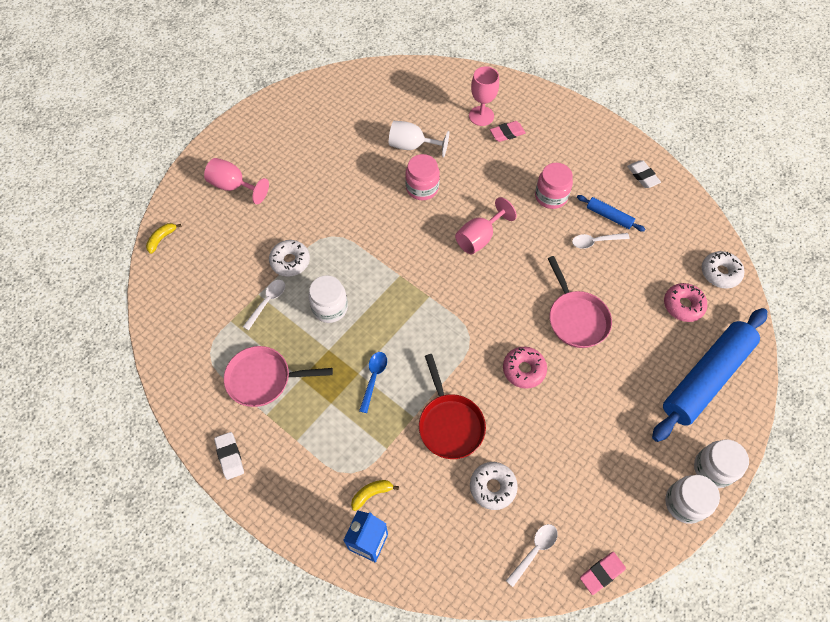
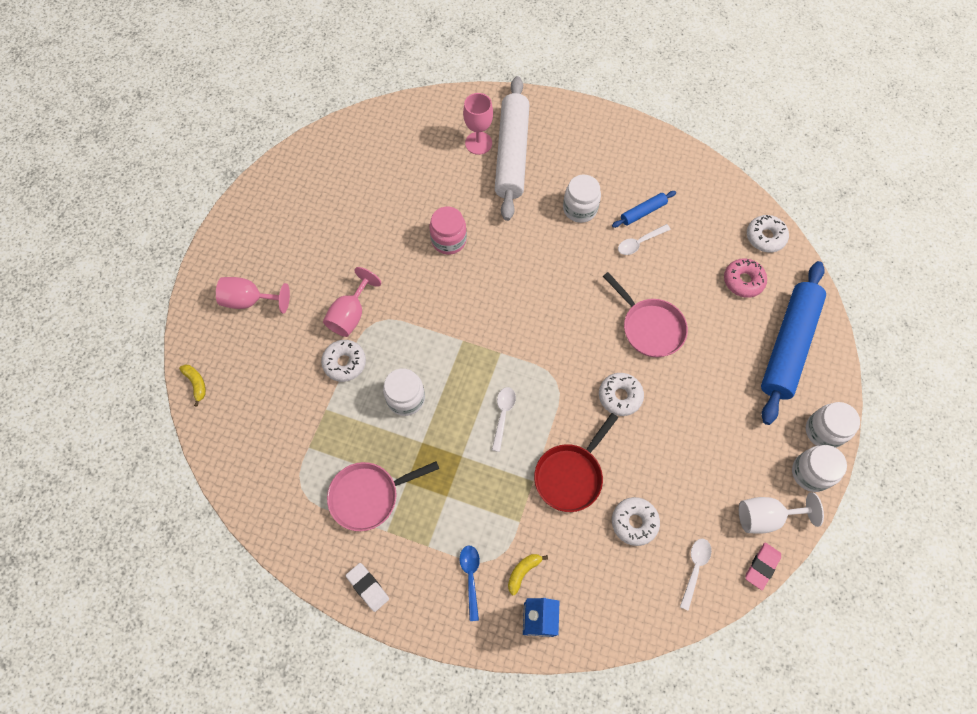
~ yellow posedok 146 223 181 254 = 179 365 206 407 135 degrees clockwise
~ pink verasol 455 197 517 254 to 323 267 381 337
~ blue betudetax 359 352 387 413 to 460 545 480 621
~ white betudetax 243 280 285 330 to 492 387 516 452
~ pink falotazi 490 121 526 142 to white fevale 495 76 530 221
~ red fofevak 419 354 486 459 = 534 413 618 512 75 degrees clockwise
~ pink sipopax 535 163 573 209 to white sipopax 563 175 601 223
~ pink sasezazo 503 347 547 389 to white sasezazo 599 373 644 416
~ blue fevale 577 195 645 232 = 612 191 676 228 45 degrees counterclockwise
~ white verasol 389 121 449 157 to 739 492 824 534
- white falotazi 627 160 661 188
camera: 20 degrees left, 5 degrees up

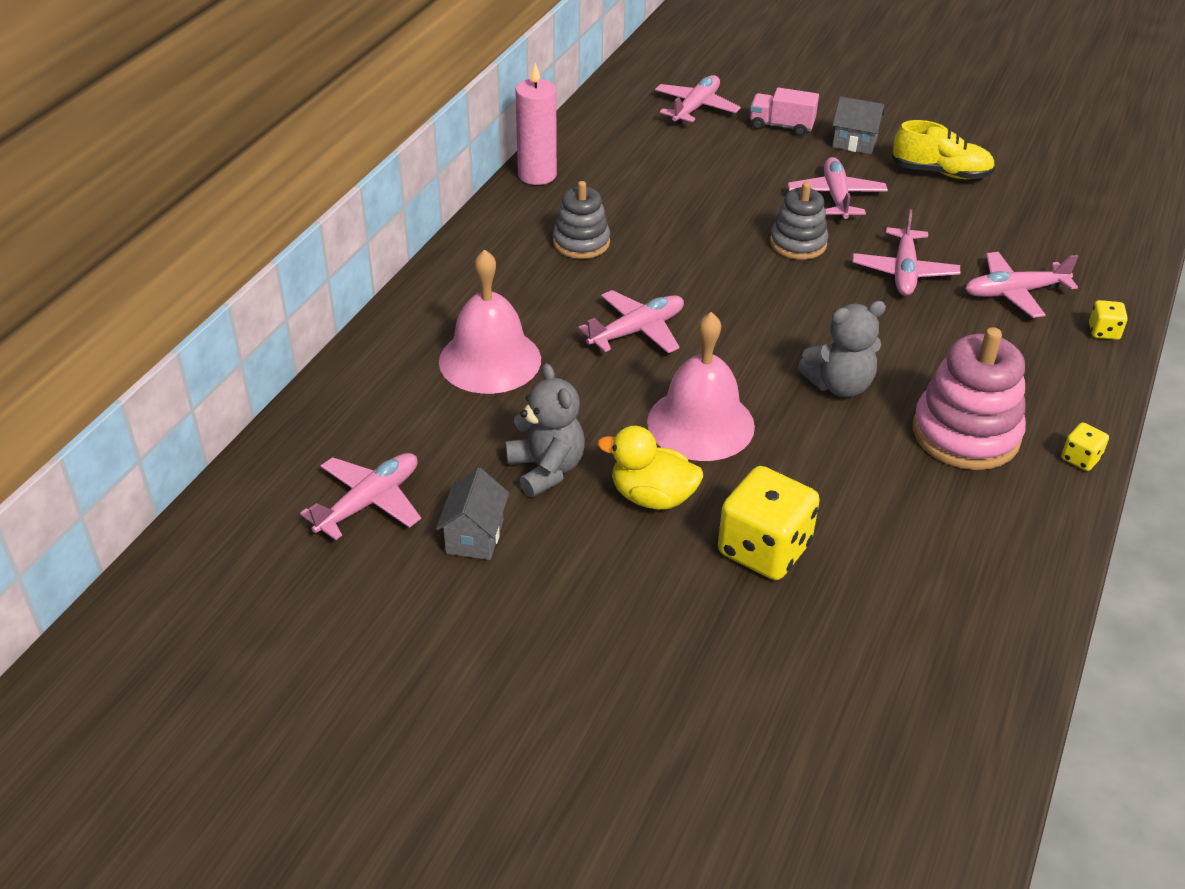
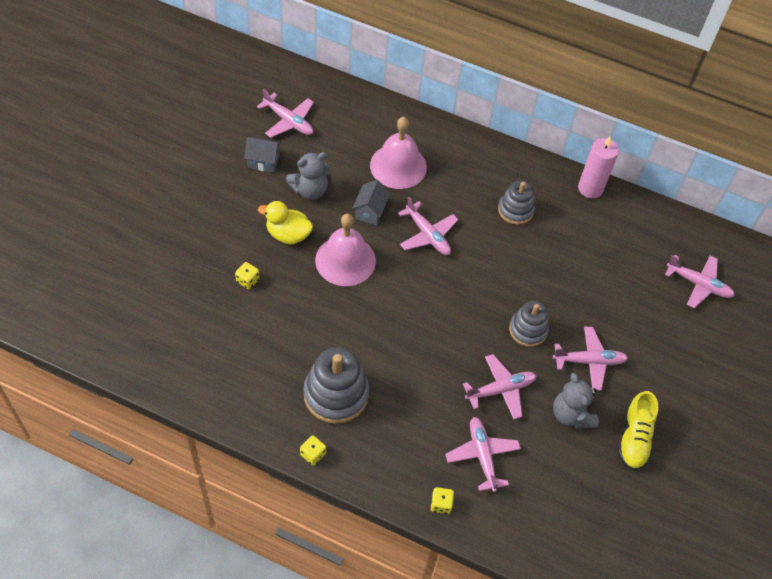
~ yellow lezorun 718 466 820 580 = 235 262 260 289 x0.46
~ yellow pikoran 597 426 703 510 = 258 201 313 245 90 degrees counterclockwise
~ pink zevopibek 913 327 1026 470 to grey zevopibek 304 347 369 424
~ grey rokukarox 832 96 885 154 to 352 180 391 226
~ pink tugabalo 852 209 960 296 = 463 354 537 419 150 degrees clockwise
~ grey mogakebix 798 301 886 397 to 553 373 599 428
- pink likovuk 750 87 819 136
camera: 85 degrees right, 15 degrees up

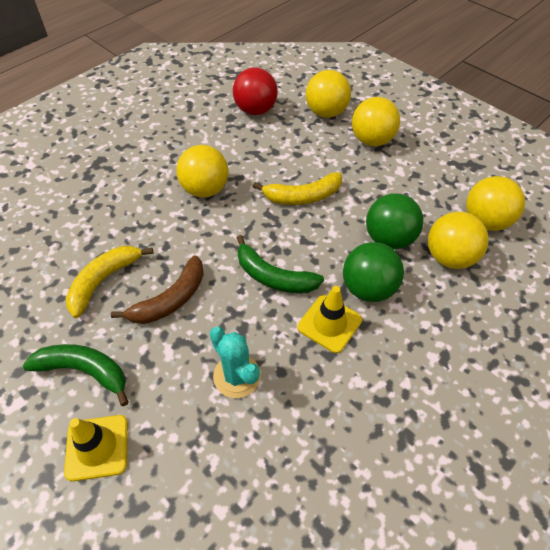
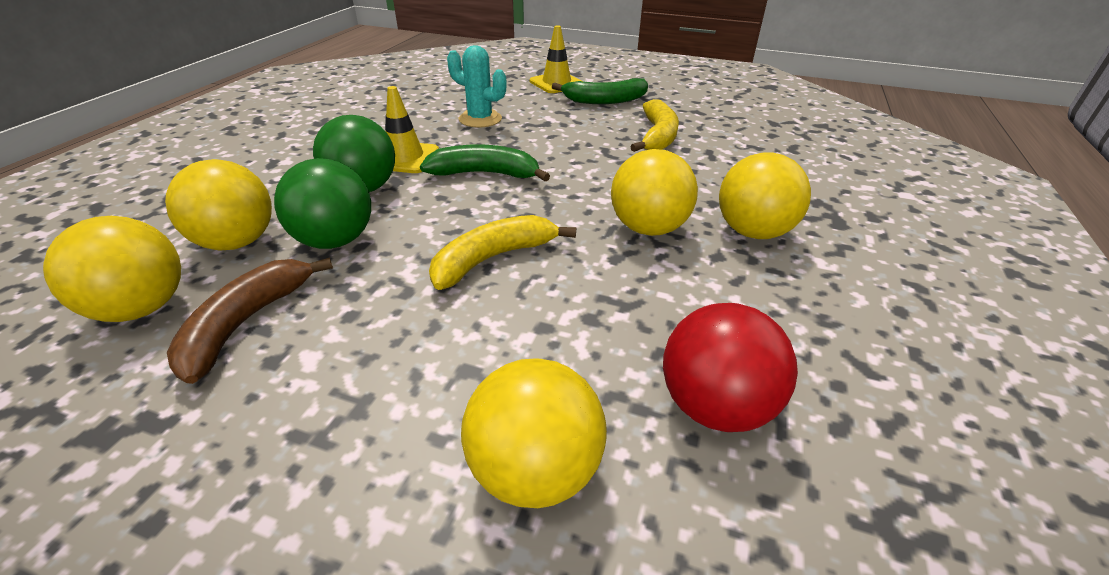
~ brown posedok 111 255 204 324 to 167 257 333 384
~ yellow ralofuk 352 97 400 146 to 719 152 811 239
camera: 155 degrees right, 15 degrees down

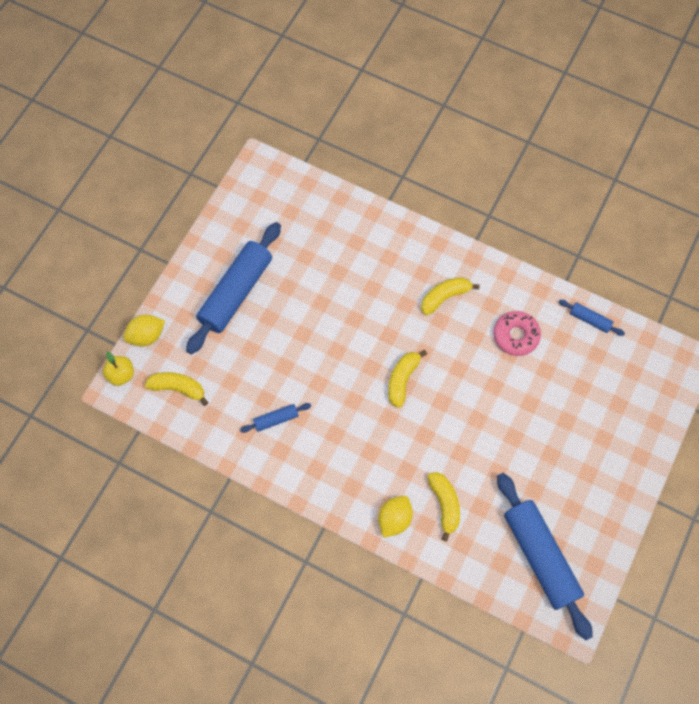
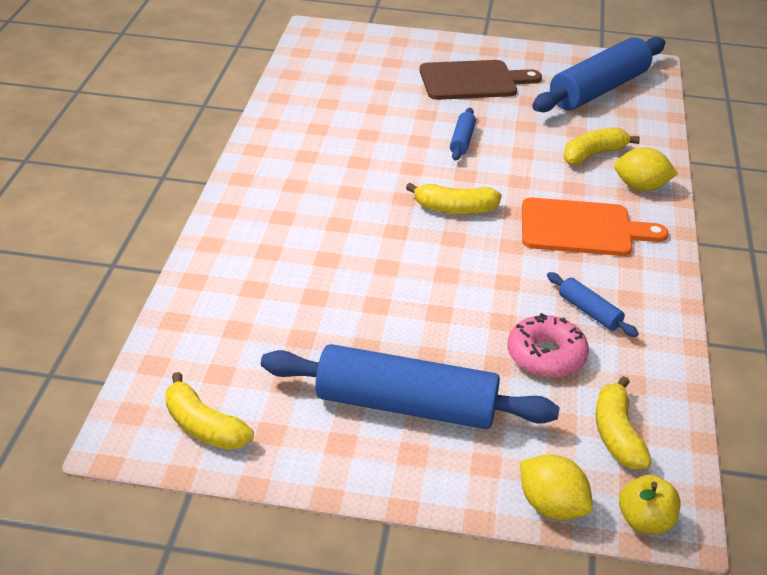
~ yellow posedok 421 277 480 315 to 165 372 254 450
+ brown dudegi 419 60 542 100
~ blue fevale 559 300 625 336 to 450 108 476 161
~ pink sasezazo 493 311 541 356 to 507 313 589 378
+ orange dudegi 522 197 668 256
camera: 110 degrees left, 30 degrees down

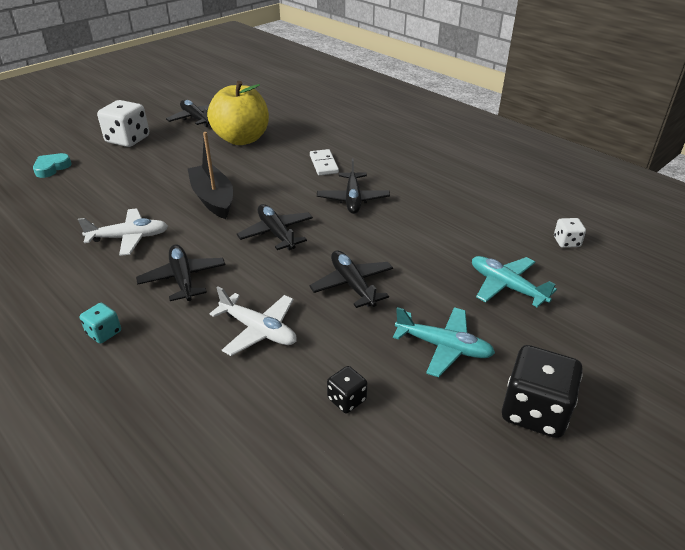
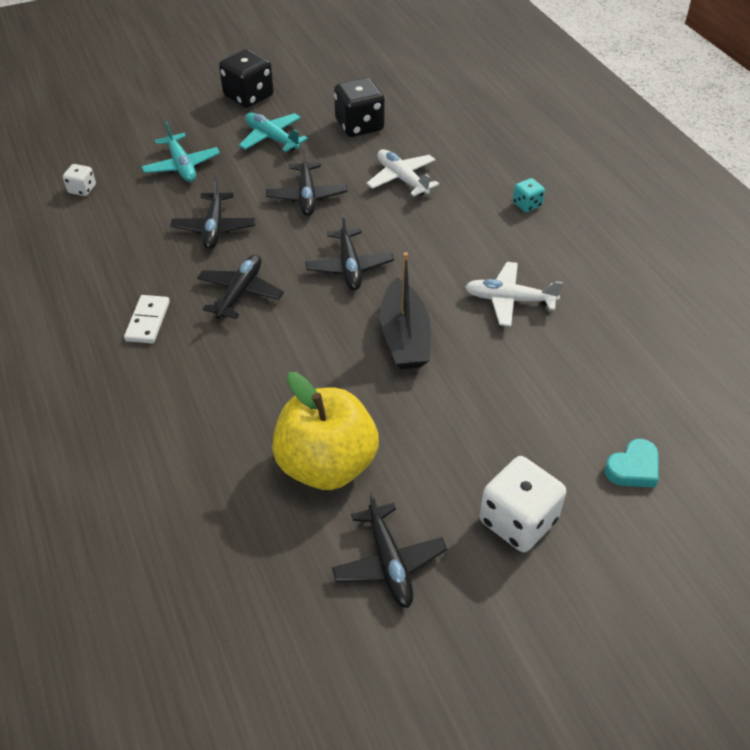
~ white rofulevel 310 149 339 175 to 124 295 170 343
~ black tugabalo 136 244 225 301 to 170 177 256 249
~ black lezorun 327 366 367 413 = 334 77 385 137 x1.95
camera: 160 degrees left, 10 degrees up

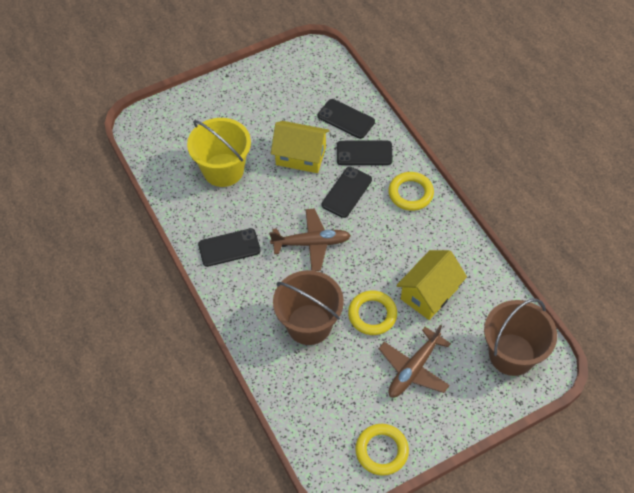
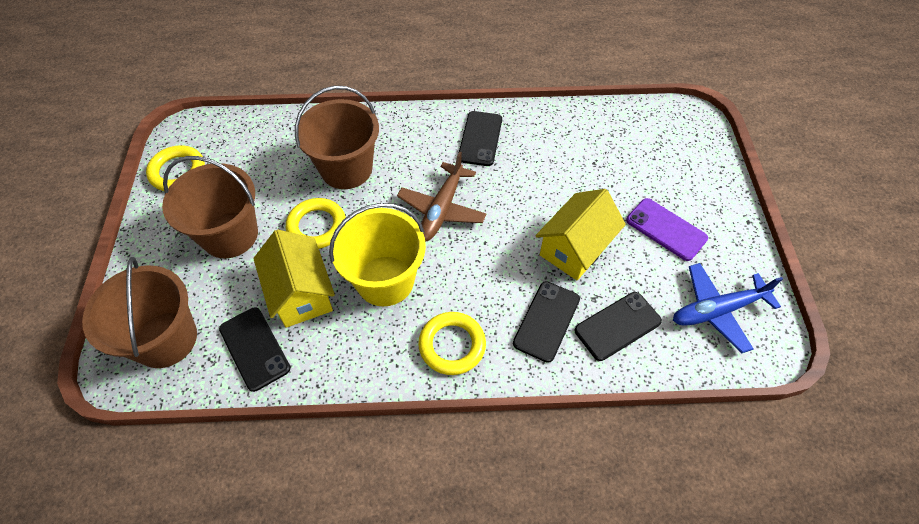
~ brown tugabalo 379 325 451 397 to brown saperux 162 156 258 258
~ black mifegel 322 167 372 218 to 219 307 291 392
~ yellow saperux 187 118 251 187 to 329 203 426 306
+ purple mifegel 626 198 708 261
+ blue tugabalo 673 263 783 353
camera: 115 degrees right, 0 degrees up

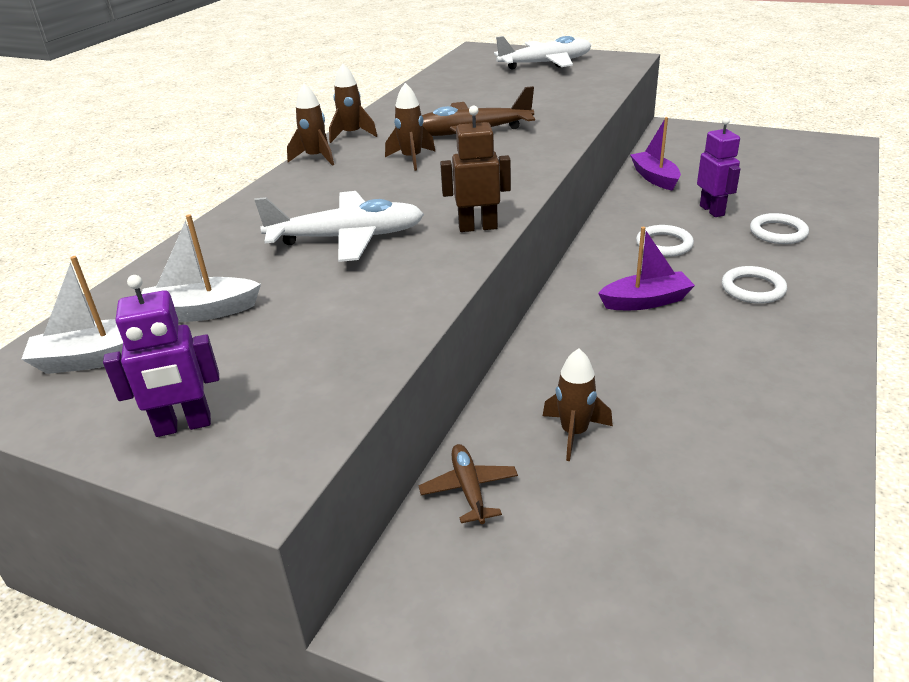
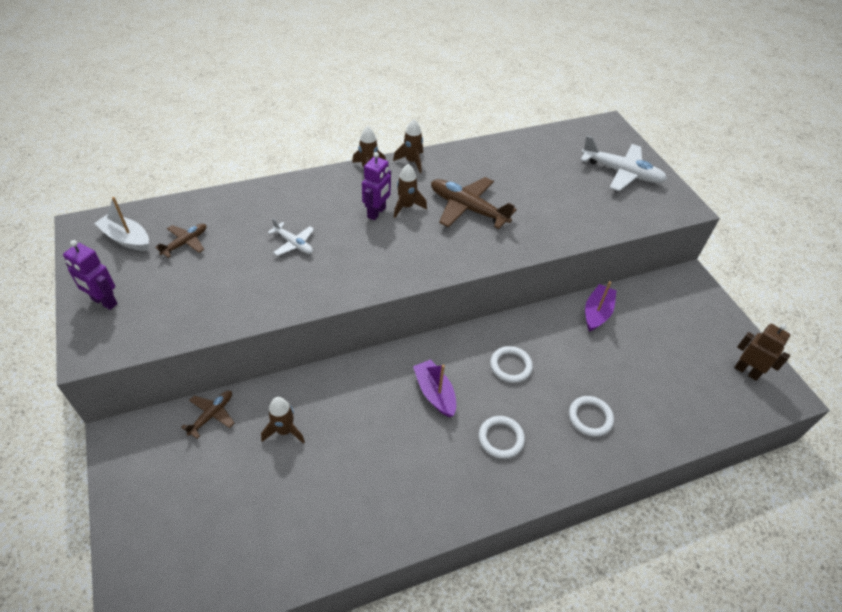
~ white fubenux 141 214 261 322 to brown tugabalo 155 224 206 258
~ white tugabalo 254 191 424 262 = 268 218 314 256 x0.55
~ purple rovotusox 697 117 740 217 to 362 152 391 220
~ purple fubenux 598 227 695 310 = 413 359 456 417 150 degrees counterclockwise
~ brown rovotusox 440 105 511 232 to 734 324 790 381
camera: 40 degrees right, 15 degrees up

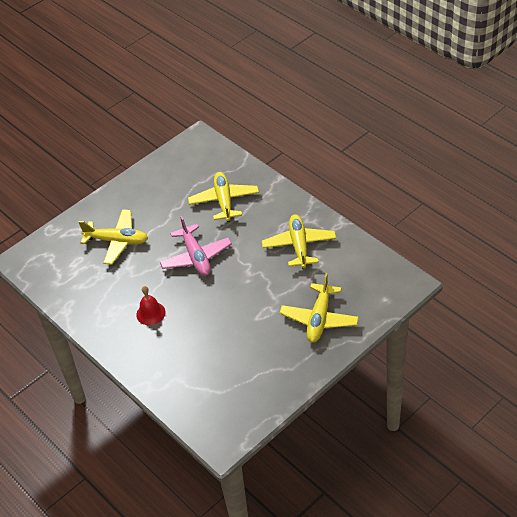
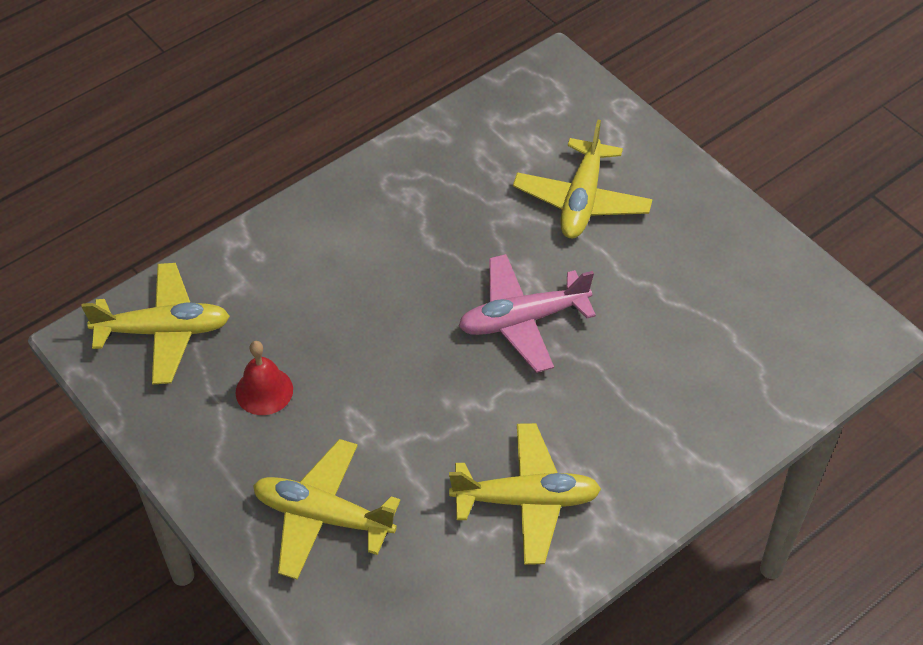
~ yellow tugabalo 188 172 259 222 to 81 263 230 385
~ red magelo 136 286 166 325 to 236 341 293 415
camera: 90 degrees right, 5 degrees up

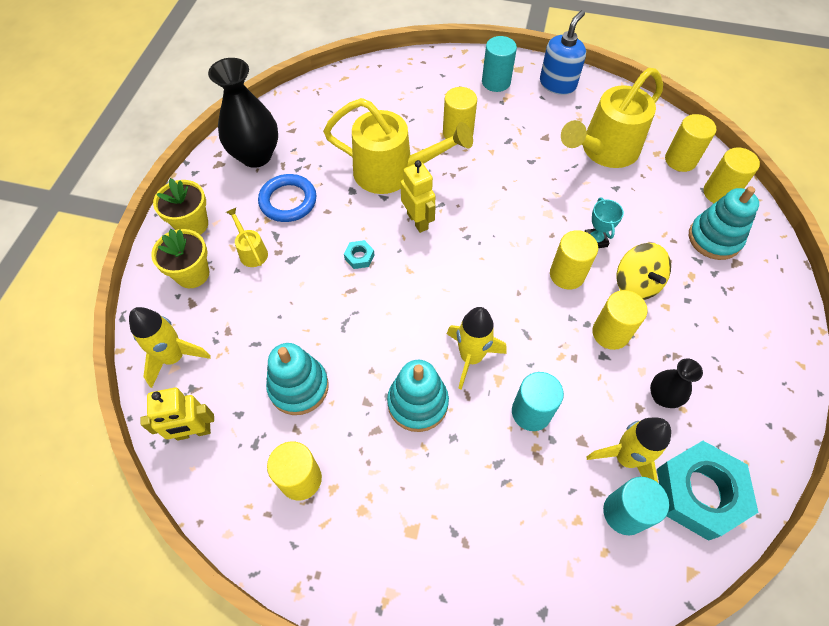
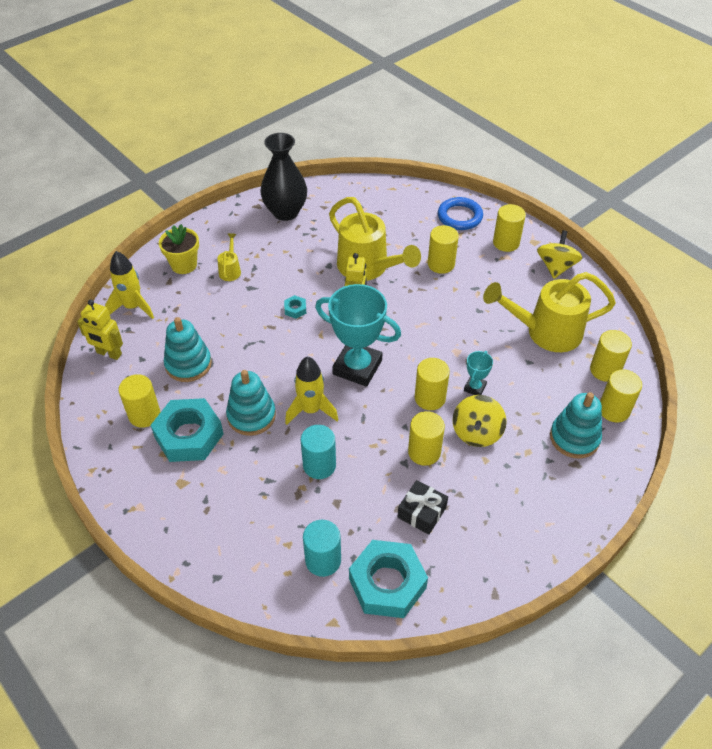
+ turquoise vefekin 150 398 224 462
+ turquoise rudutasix 315 284 401 387
~ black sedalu 650 358 703 408 to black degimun 398 480 448 535
~ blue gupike 258 174 316 222 to 438 197 483 230
~ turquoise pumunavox 482 36 517 92 to yellow pumunavox 493 204 526 252
~ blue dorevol 540 10 586 95 to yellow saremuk 537 230 582 279
- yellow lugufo 153 178 208 235
- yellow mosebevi 586 418 671 483
camera: 35 degrees right, 10 degrees down

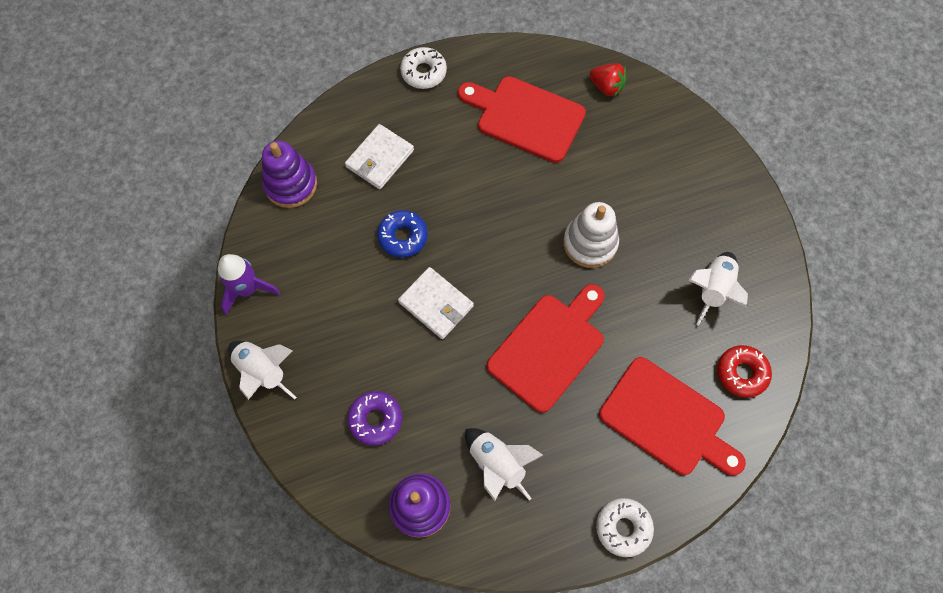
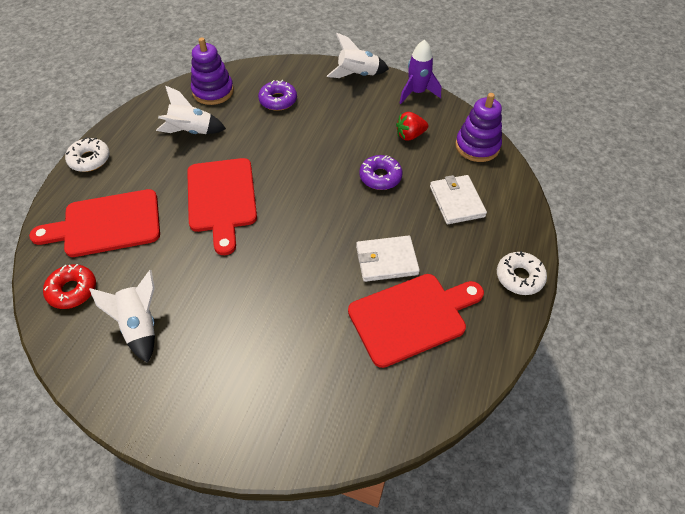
~ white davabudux 398 267 474 339 to 356 235 420 282
~ blue sasezazo 377 210 428 258 to purple sasezazo 359 155 403 190
~ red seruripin 589 63 627 96 to 396 112 428 141
- white zevopibek 563 202 619 268
camera: 130 degrees right, 15 degrees down

